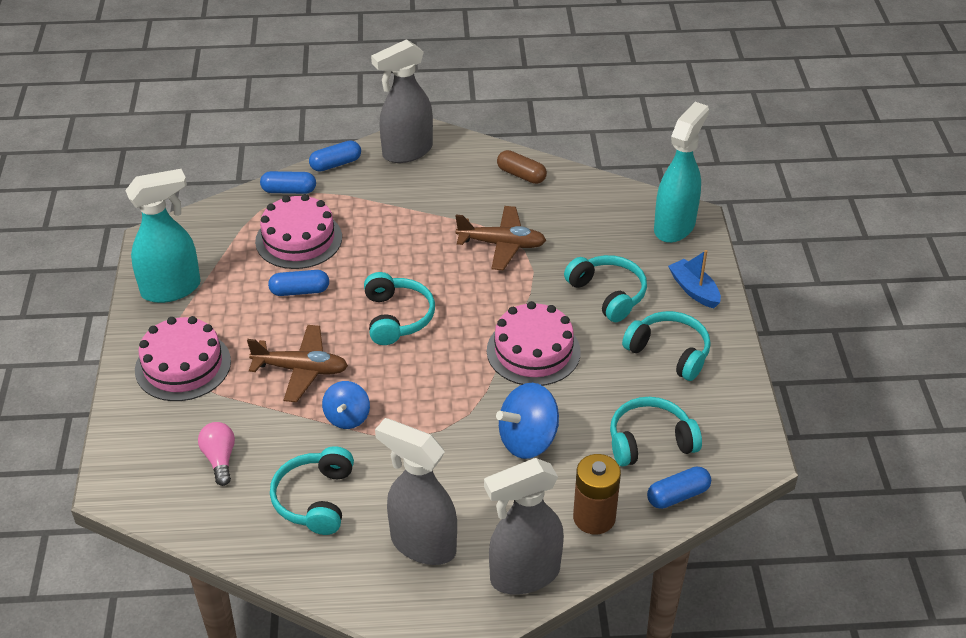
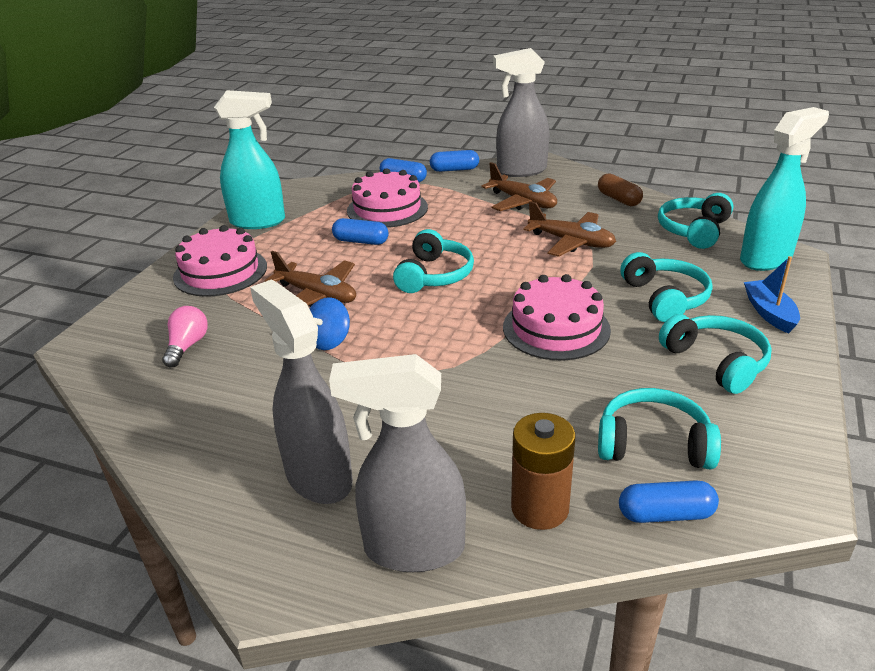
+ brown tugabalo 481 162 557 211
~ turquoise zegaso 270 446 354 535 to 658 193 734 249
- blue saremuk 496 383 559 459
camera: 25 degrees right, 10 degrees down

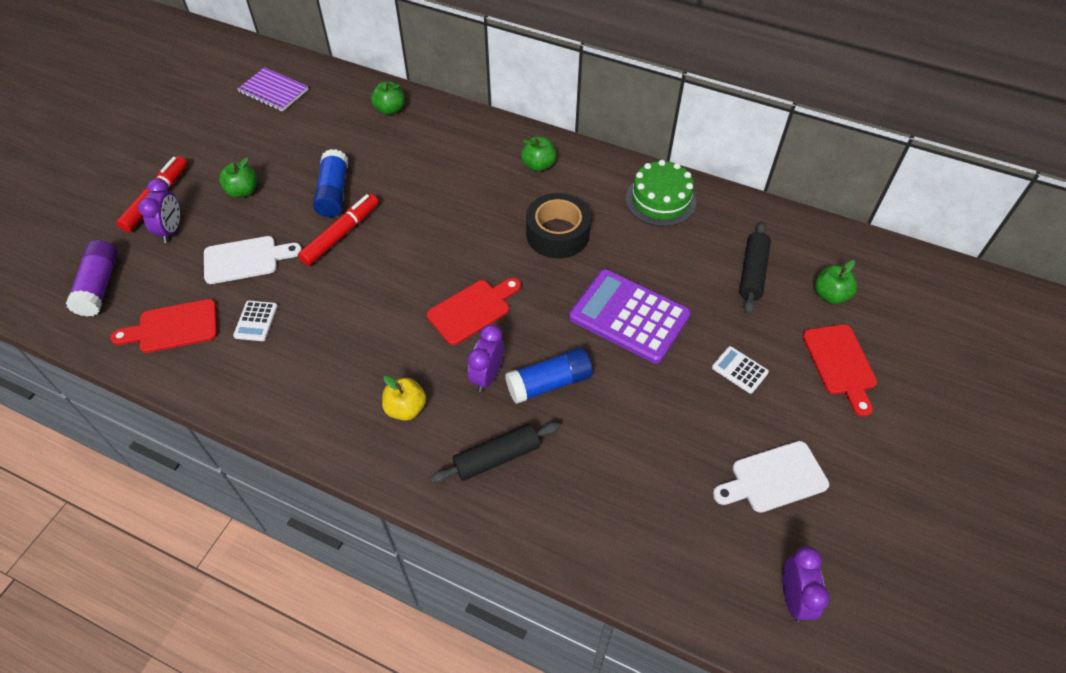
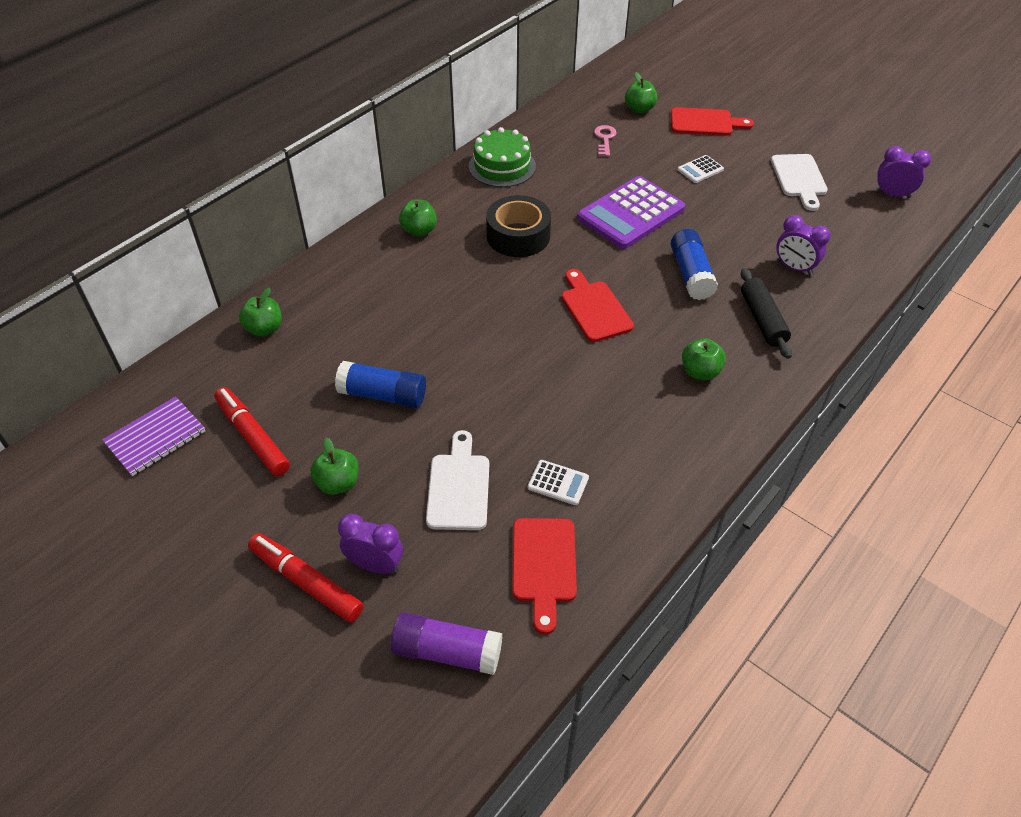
~ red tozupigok 298 194 379 266 to 214 387 290 476
~ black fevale 739 222 771 314 to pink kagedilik 594 125 616 156
~ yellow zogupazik 382 376 426 421 to green zogupazik 682 338 726 380
~ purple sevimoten 468 325 504 392 to 776 215 831 275
camera: 75 degrees left, 5 degrees down

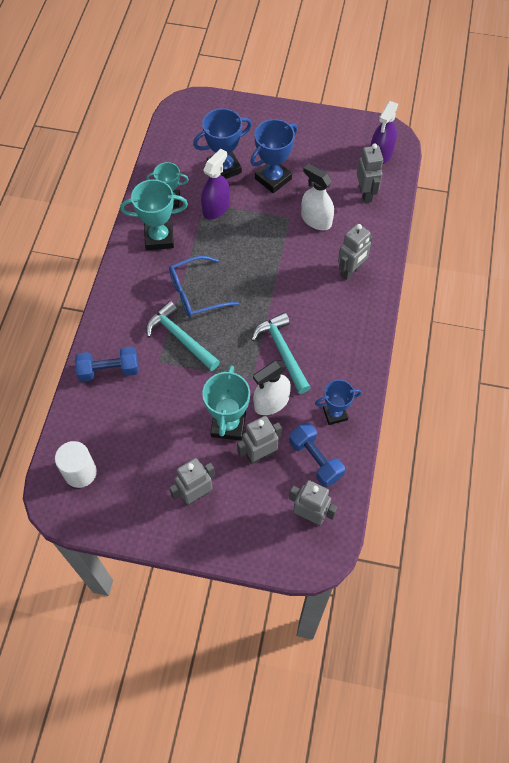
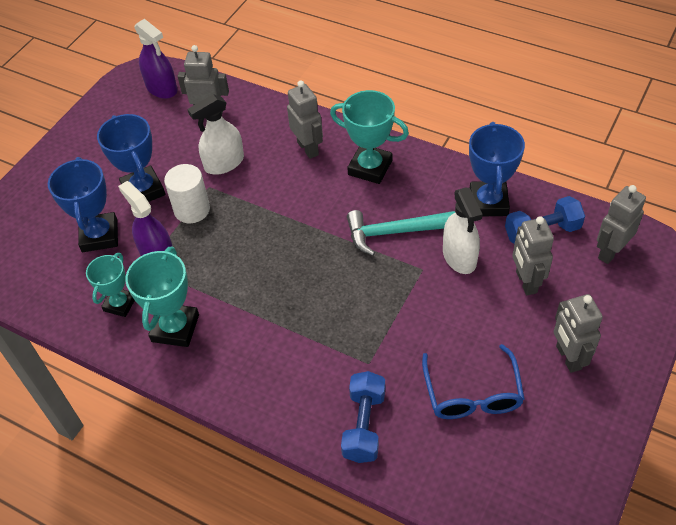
~ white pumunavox 55 441 97 488 to 164 164 210 223
~ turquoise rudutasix 202 365 250 441 to 330 90 409 184
~ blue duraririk 169 256 239 318 to 422 344 525 419
~ blue rudutasix 315 380 362 425 = 469 122 525 216 x1.52
- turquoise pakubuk 146 301 220 371
camera: 70 degrees left, 10 degrees down

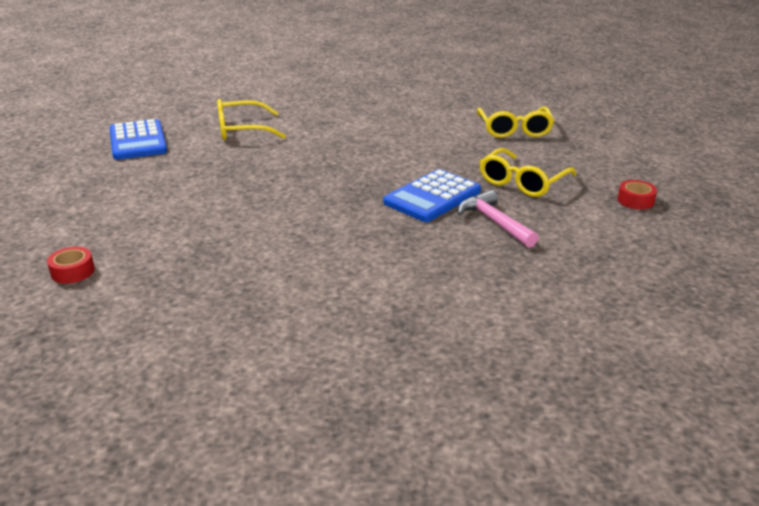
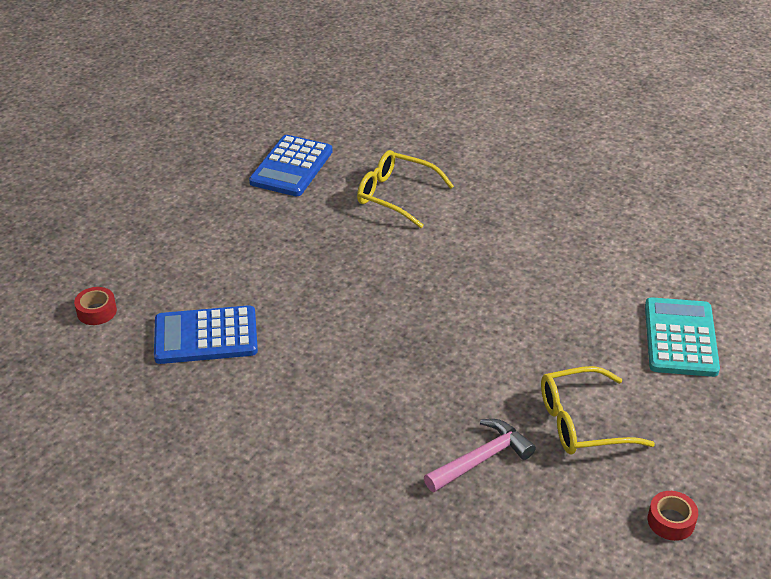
~ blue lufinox 383 169 481 222 to 154 305 258 364
~ pink pakubuk 458 190 539 248 = 424 419 536 493 45 degrees clockwise
~ yellow duraririk 477 107 554 138 to turquoise lufinox 645 297 720 377
camera: 40 degrees right, 10 degrees up

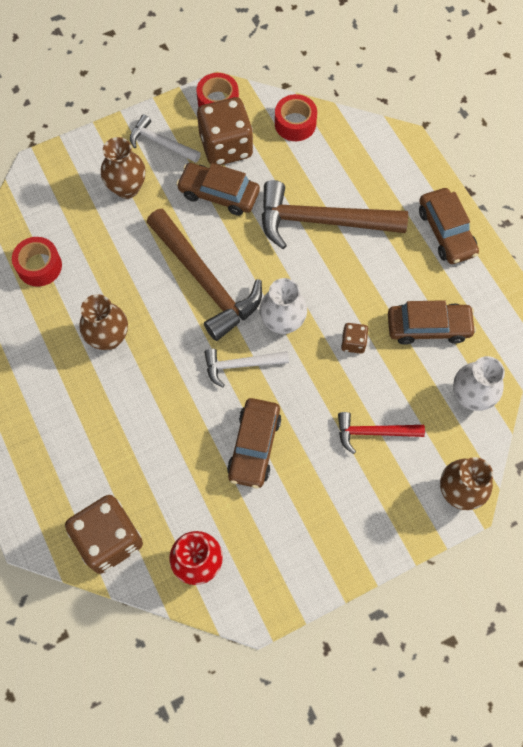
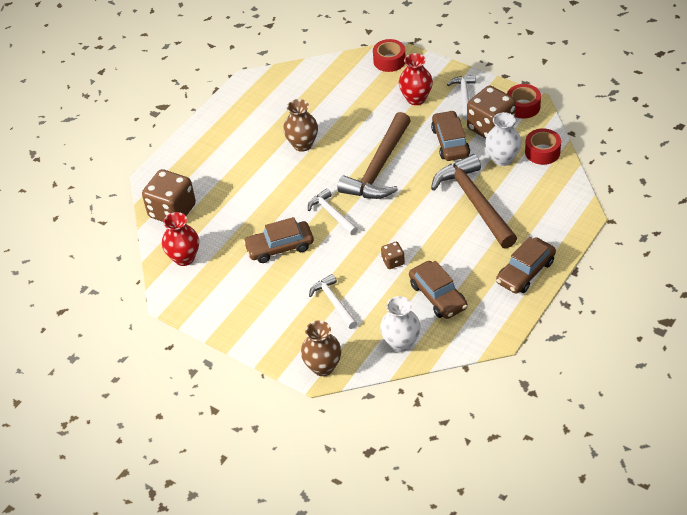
~ red pakubuk 338 412 425 454 to white pakubuk 309 274 358 329
~ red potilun 12 237 62 287 to 373 39 406 72
~ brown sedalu 101 137 146 199 to red sedalu 399 53 433 105
~ white sedalu 260 278 307 334 to 485 112 522 166
camera: 65 degrees right, 20 degrees down

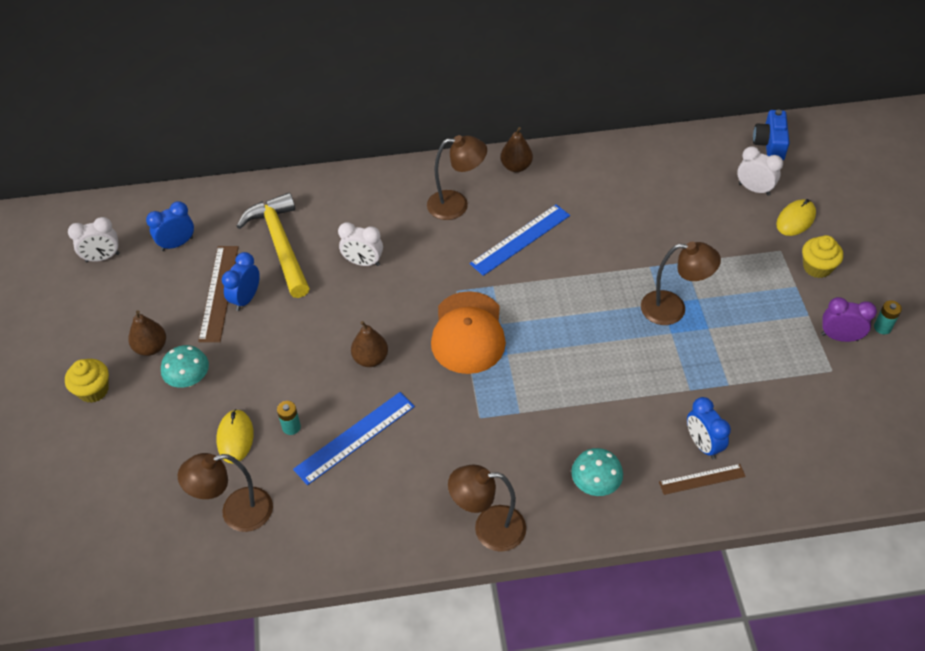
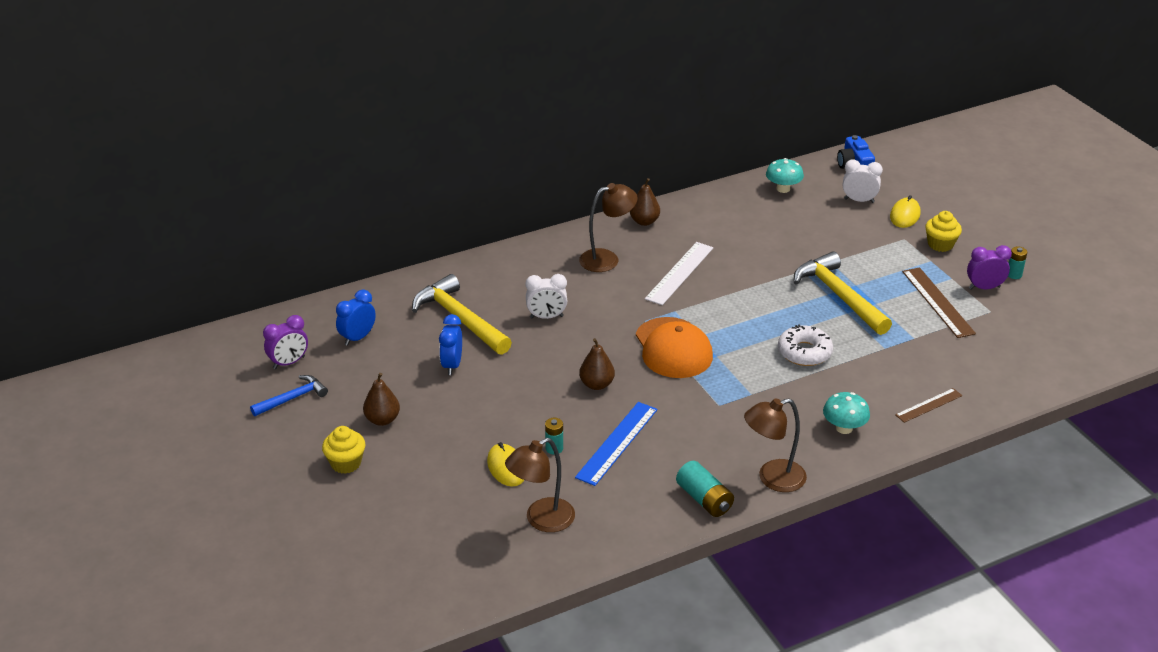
+ blue pakubuk 250 375 328 416
~ white sevimoten 68 217 120 262 to purple sevimoten 263 315 308 369
~ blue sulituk 470 204 570 276 to white sulituk 645 242 713 305
+ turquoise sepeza 676 461 734 517
~ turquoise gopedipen 161 345 209 388 to 766 158 804 193
+ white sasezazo 778 324 833 366
~ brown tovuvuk 641 242 721 325 to yellow pakubuk 794 251 892 335
~ brown sulituk 198 246 239 342 to 902 267 976 338
- blue sevimoten 687 397 731 459
camera: 20 degrees left, 15 degrees down

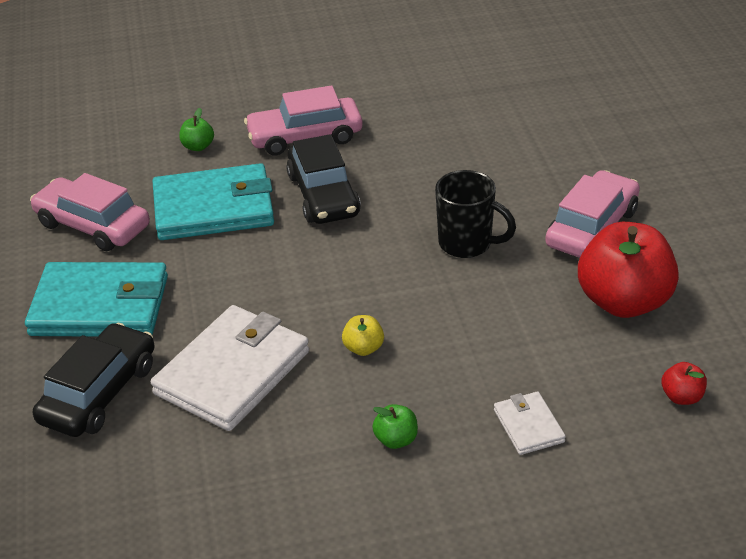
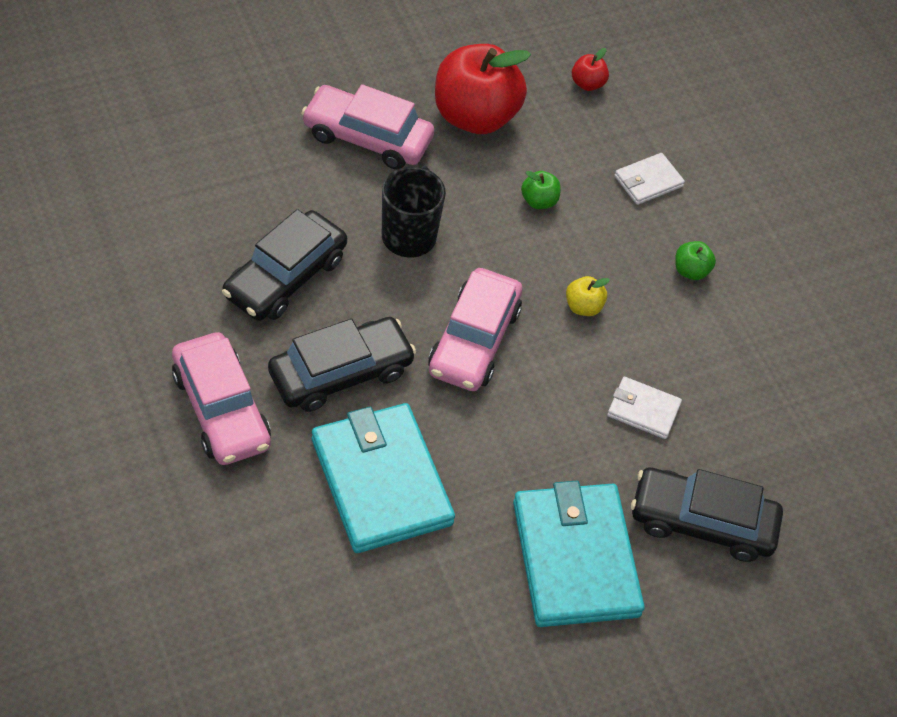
+ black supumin 222 209 347 321
~ pink supumin 30 173 150 251 to 428 268 523 391
~ green zogupazik 179 108 214 151 to 521 171 561 209
~ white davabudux 151 305 309 431 = 607 377 682 439 x0.48
camera: 110 degrees left, 15 degrees up

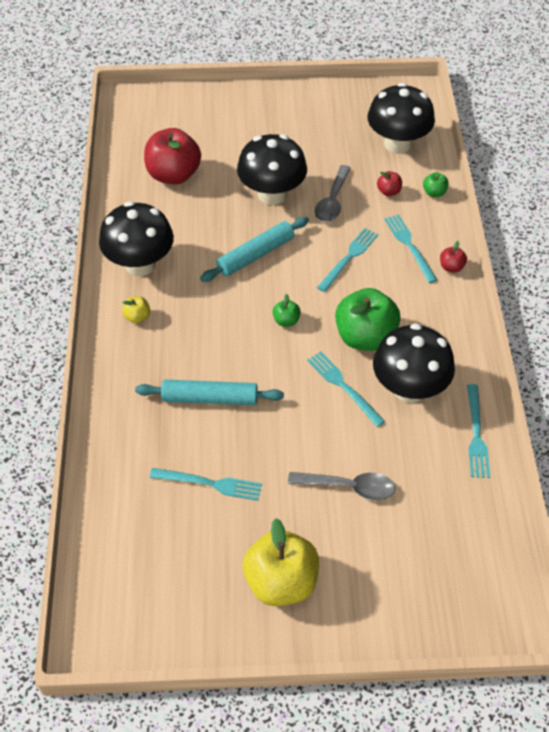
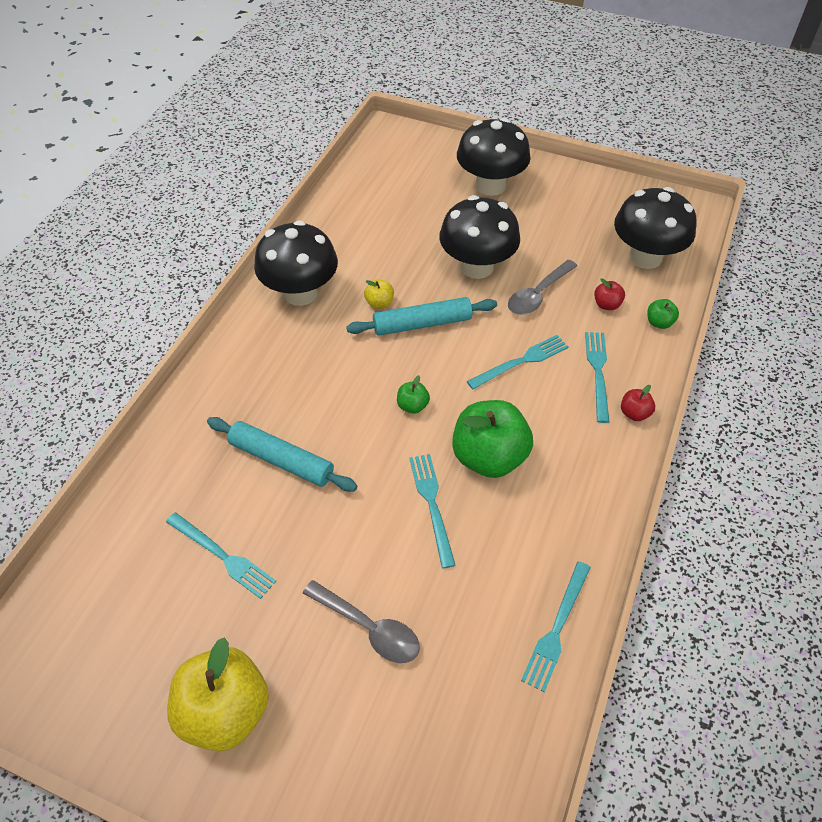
~ yellow zogupazik 122 296 150 323 to 364 279 394 309
~ black gopedipen 373 323 455 403 to 457 118 531 196
- red zogupazik 144 128 201 185
camera: 25 degrees right, 0 degrees up

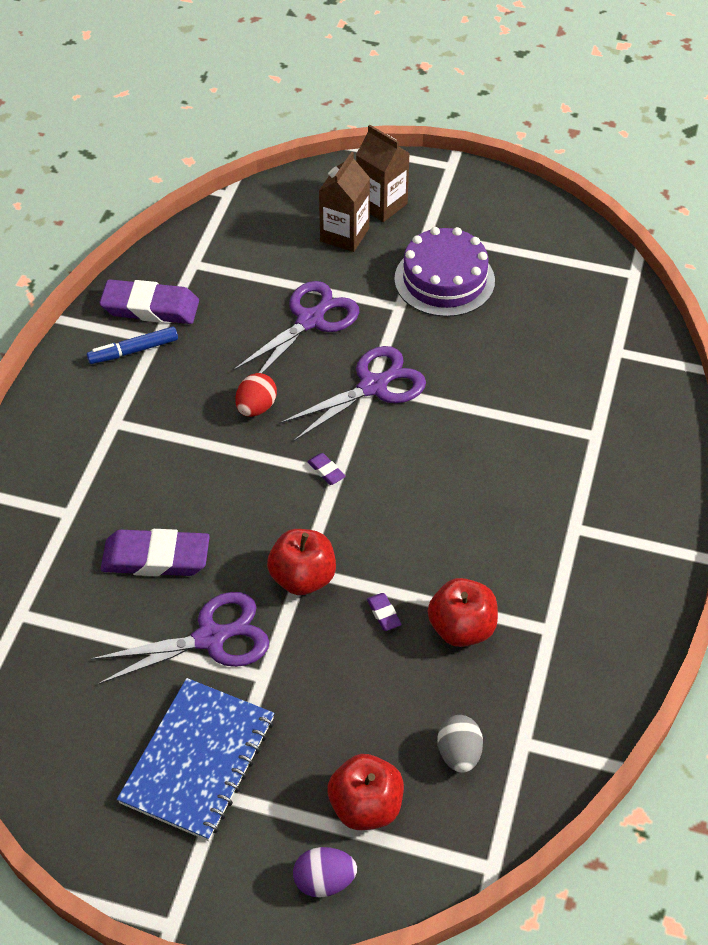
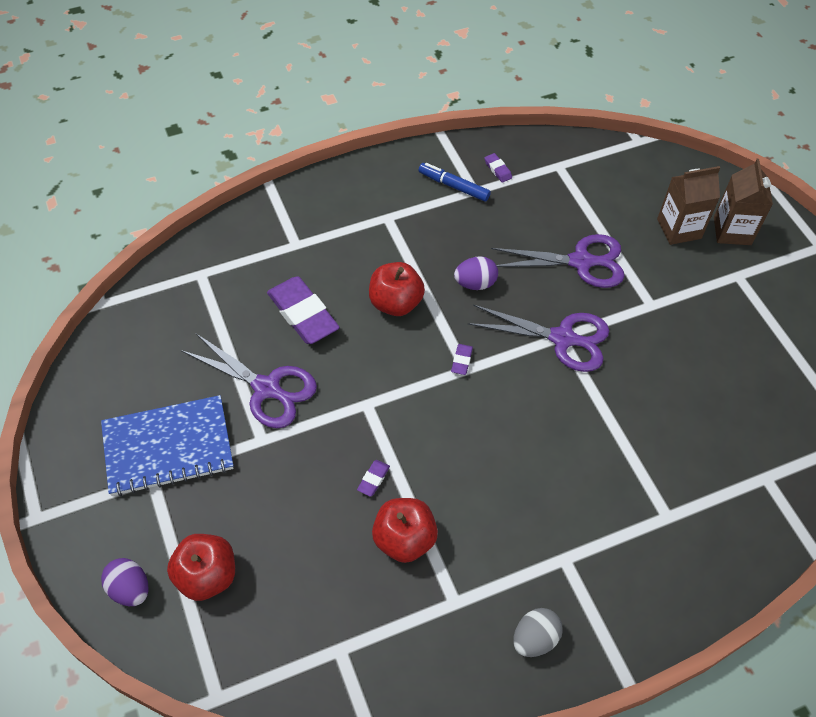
~ red zogupazik 267 529 336 595 to 369 262 425 316
~ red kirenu 235 373 277 417 to purple kirenu 454 256 498 290
~ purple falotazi 99 279 199 324 = 484 153 512 183 x0.42
~ grey kirenu 437 715 483 773 to 513 608 563 657
- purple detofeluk 394 227 495 317
camera: 50 degrees right, 5 degrees up

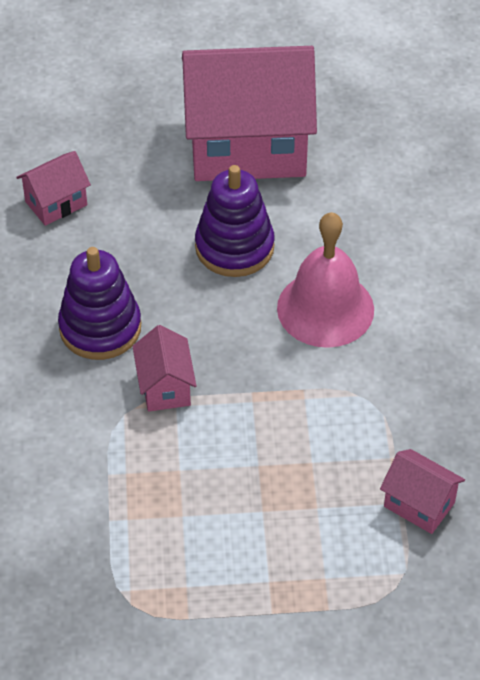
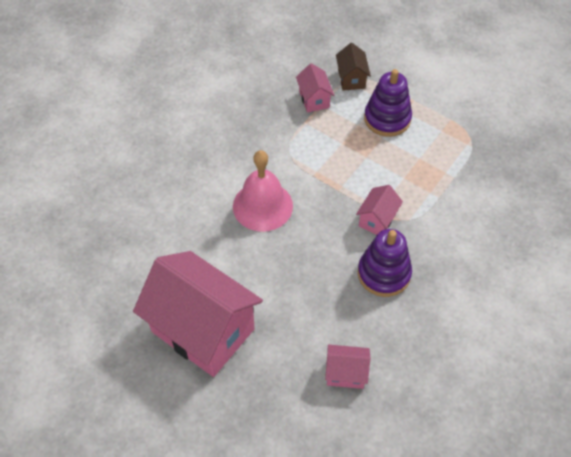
+ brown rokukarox 336 43 371 91
~ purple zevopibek 195 165 275 277 to 364 69 412 137
camera: 140 degrees left, 5 degrees up

